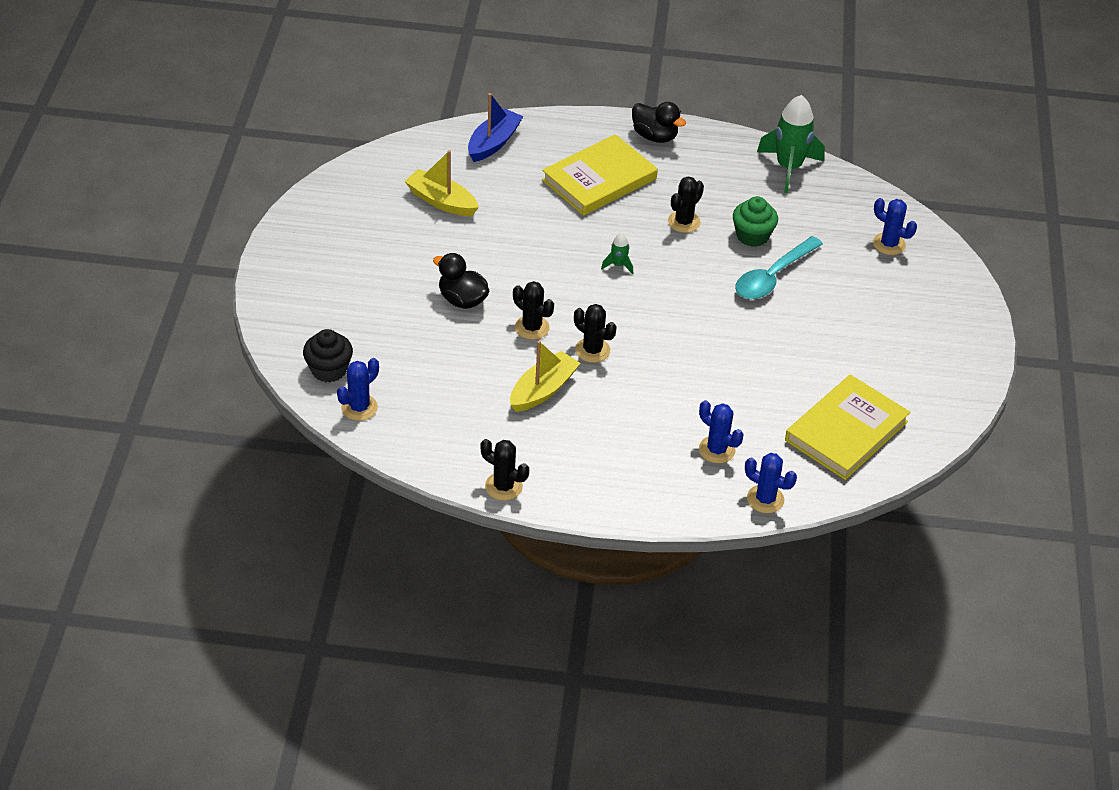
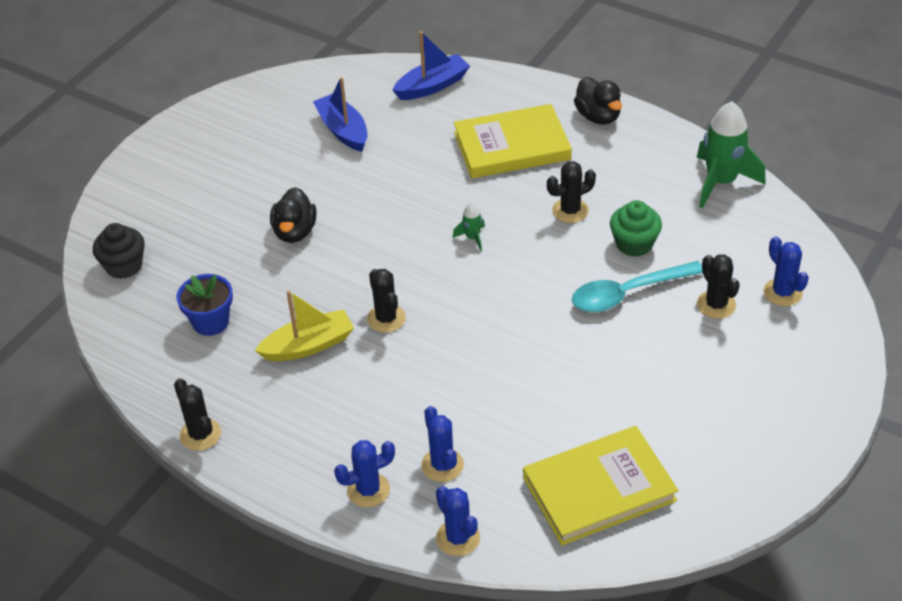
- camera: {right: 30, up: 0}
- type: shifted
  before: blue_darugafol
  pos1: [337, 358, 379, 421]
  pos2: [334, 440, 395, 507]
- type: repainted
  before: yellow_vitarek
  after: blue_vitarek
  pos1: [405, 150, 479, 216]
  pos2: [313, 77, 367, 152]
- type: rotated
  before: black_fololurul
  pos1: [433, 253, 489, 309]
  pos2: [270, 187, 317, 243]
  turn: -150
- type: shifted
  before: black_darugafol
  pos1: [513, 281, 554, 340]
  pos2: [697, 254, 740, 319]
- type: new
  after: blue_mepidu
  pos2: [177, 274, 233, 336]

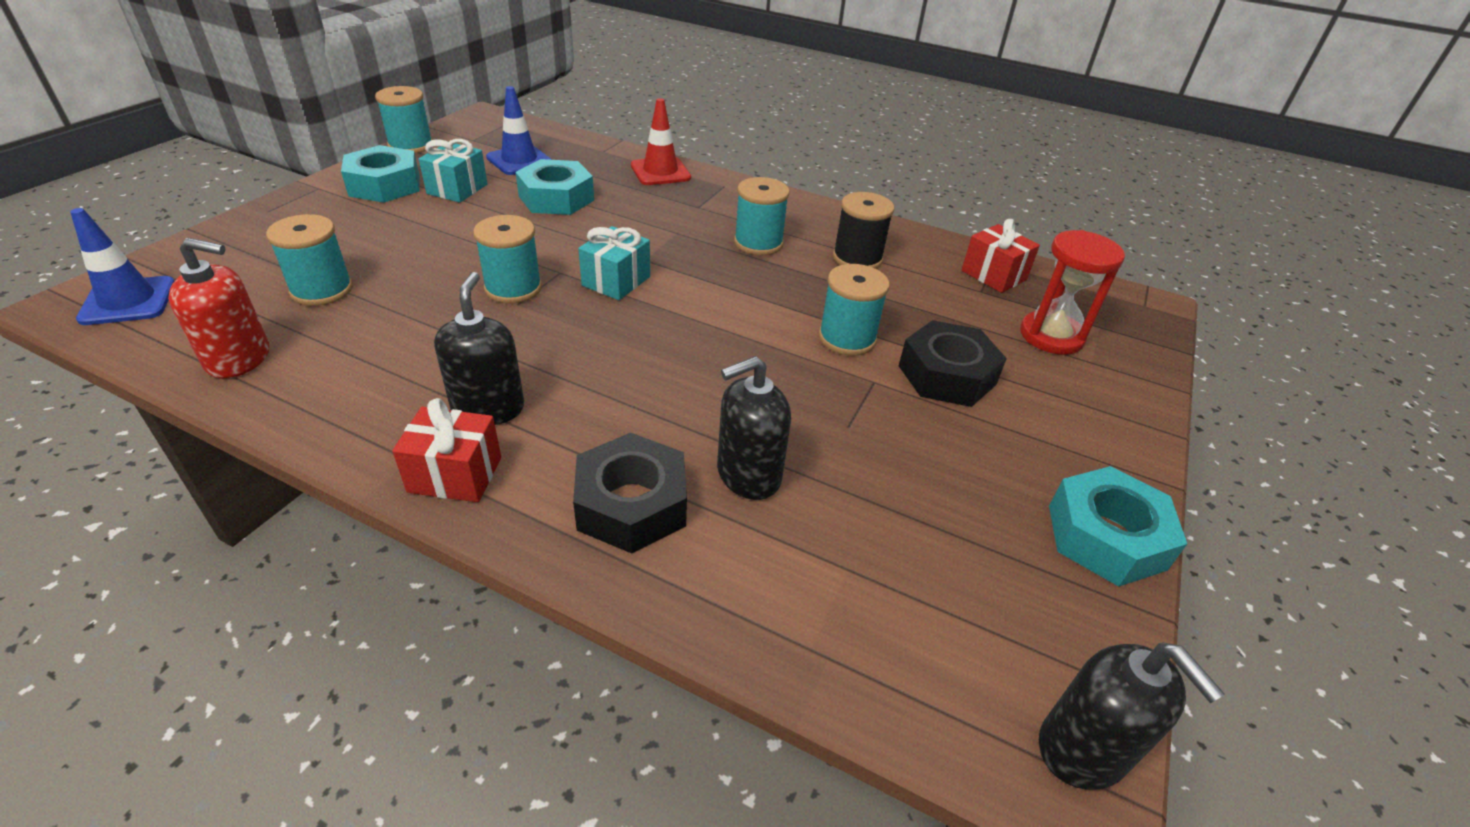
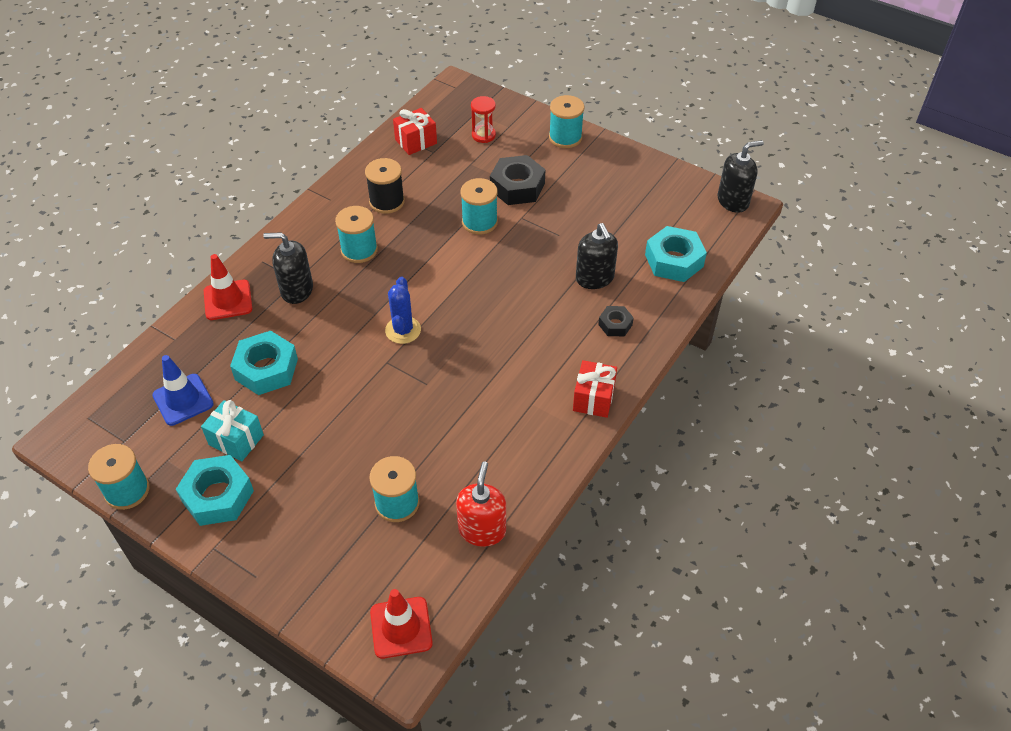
- camera: {right: -80, up: 10}
- type: repainted
  before: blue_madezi
  after: red_madezi
  pos1: [70, 208, 174, 325]
  pos2: [370, 589, 433, 659]
- type: shifted
  before: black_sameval
  pos1: [434, 272, 524, 425]
  pos2: [263, 232, 313, 304]
- type: shifted
  before: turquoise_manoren
  pos1: [473, 215, 542, 303]
  pos2: [549, 95, 584, 148]
- type: scaled
  before: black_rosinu
  pos1: [573, 433, 687, 554]
  pos2: [598, 306, 634, 336]
  scale: 0.55
- type: swapped
  before: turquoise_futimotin
  after: blue_darugafol
  pos1: [578, 226, 650, 300]
  pos2: [385, 277, 421, 344]
- type: scaled
  before: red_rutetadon
  pos1: [1020, 230, 1125, 355]
  pos2: [471, 96, 496, 143]
  scale: 0.65
- type: shifted
  before: turquoise_rosinu
  pos1: [1049, 466, 1187, 587]
  pos2: [645, 226, 707, 282]

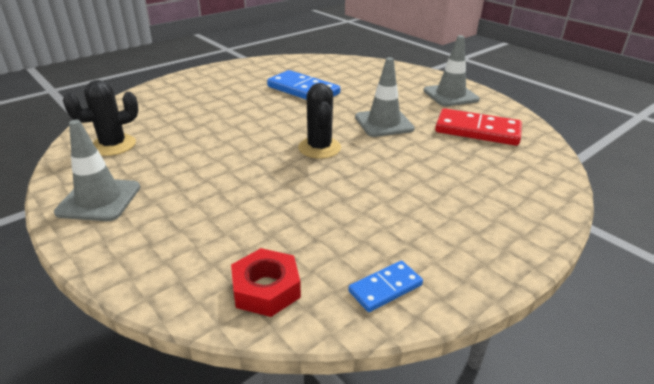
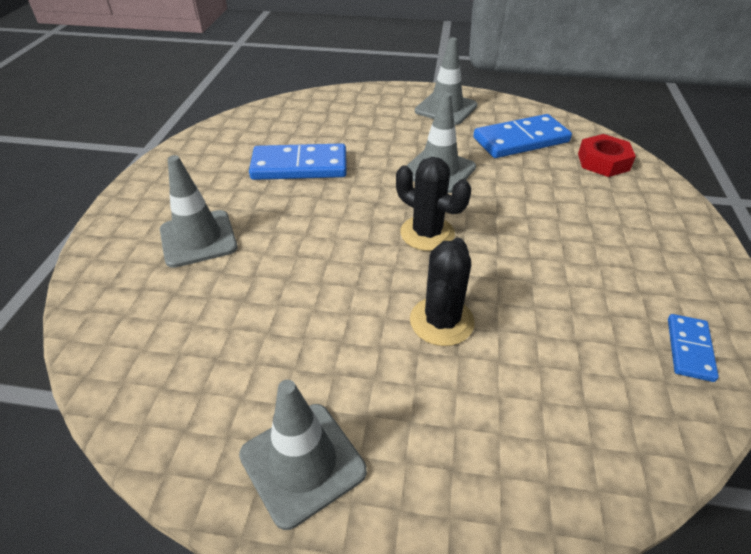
- camera: {right: -40, up: 10}
- type: shifted
  before: black_darugafol
  pos1: [63, 80, 139, 156]
  pos2: [410, 238, 475, 346]
- type: shifted
  before: red_rosinu
  pos1: [231, 248, 301, 317]
  pos2: [578, 134, 636, 177]
- type: repainted
  before: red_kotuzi
  after: blue_kotuzi
  pos1: [435, 108, 522, 146]
  pos2: [473, 114, 572, 158]
- type: new
  after: grey_madezi
  pos2: [160, 155, 238, 268]

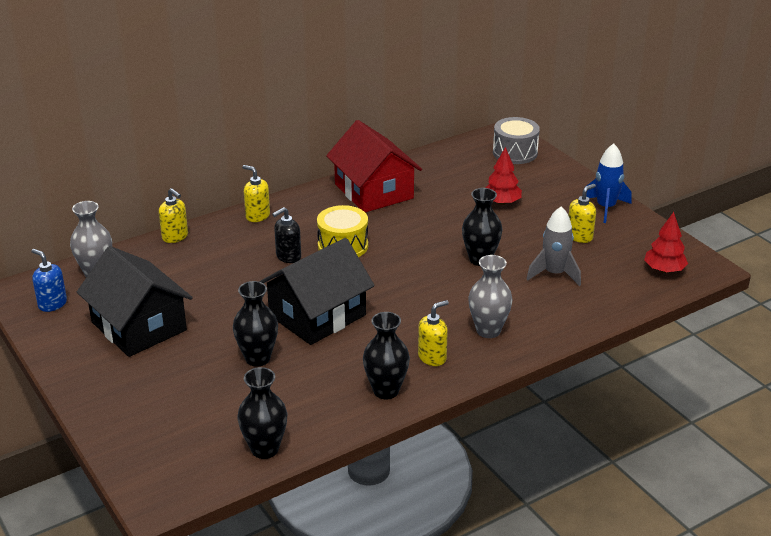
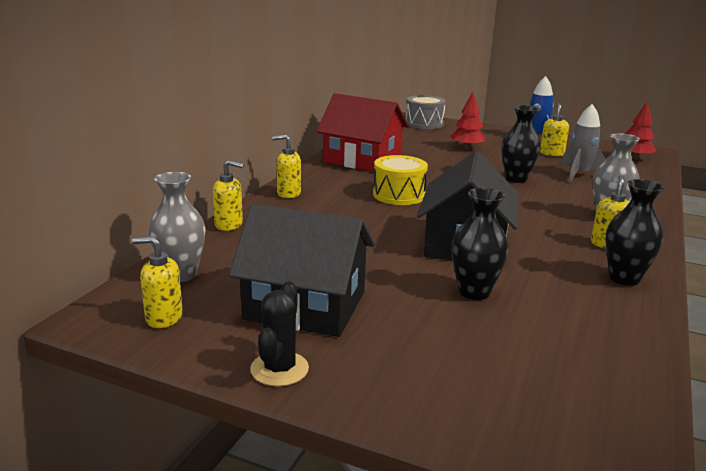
- camera: {right: -35, up: -10}
- type: repainted
  before: blue_sameval
  after: yellow_sameval
  pos1: [31, 249, 67, 312]
  pos2: [132, 236, 183, 328]
- type: gone
  before: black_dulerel
  pos1: [237, 367, 287, 459]
- type: gone
  before: black_sameval
  pos1: [272, 207, 301, 263]
- type: new
  after: black_darugafol
  pos2: [250, 282, 309, 387]

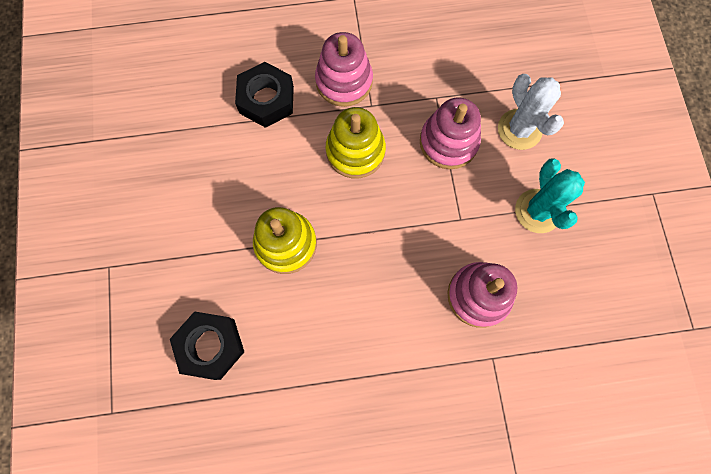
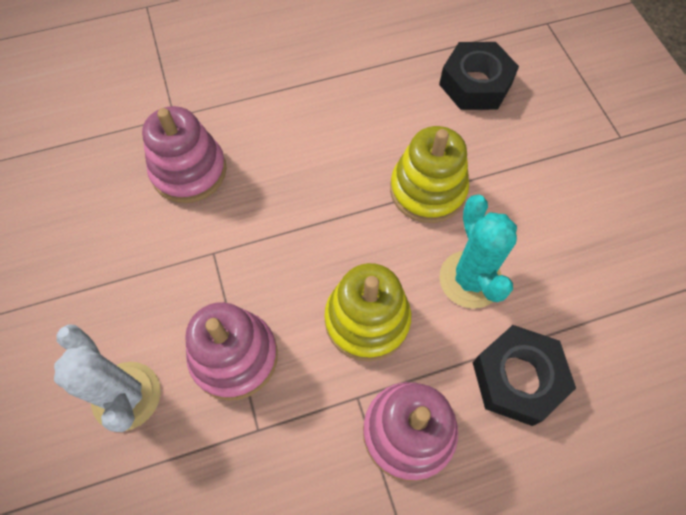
- camera: {right: 170, up: -10}
- type: shifted
  before: turquoise_darugafol
  pos1: [515, 158, 585, 233]
  pos2: [439, 195, 517, 309]

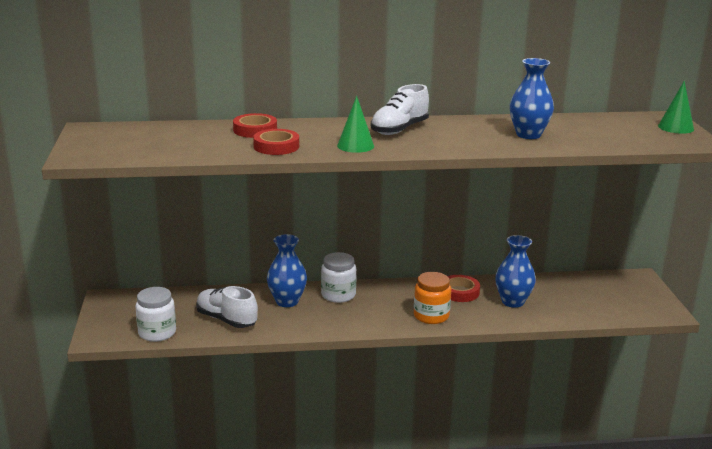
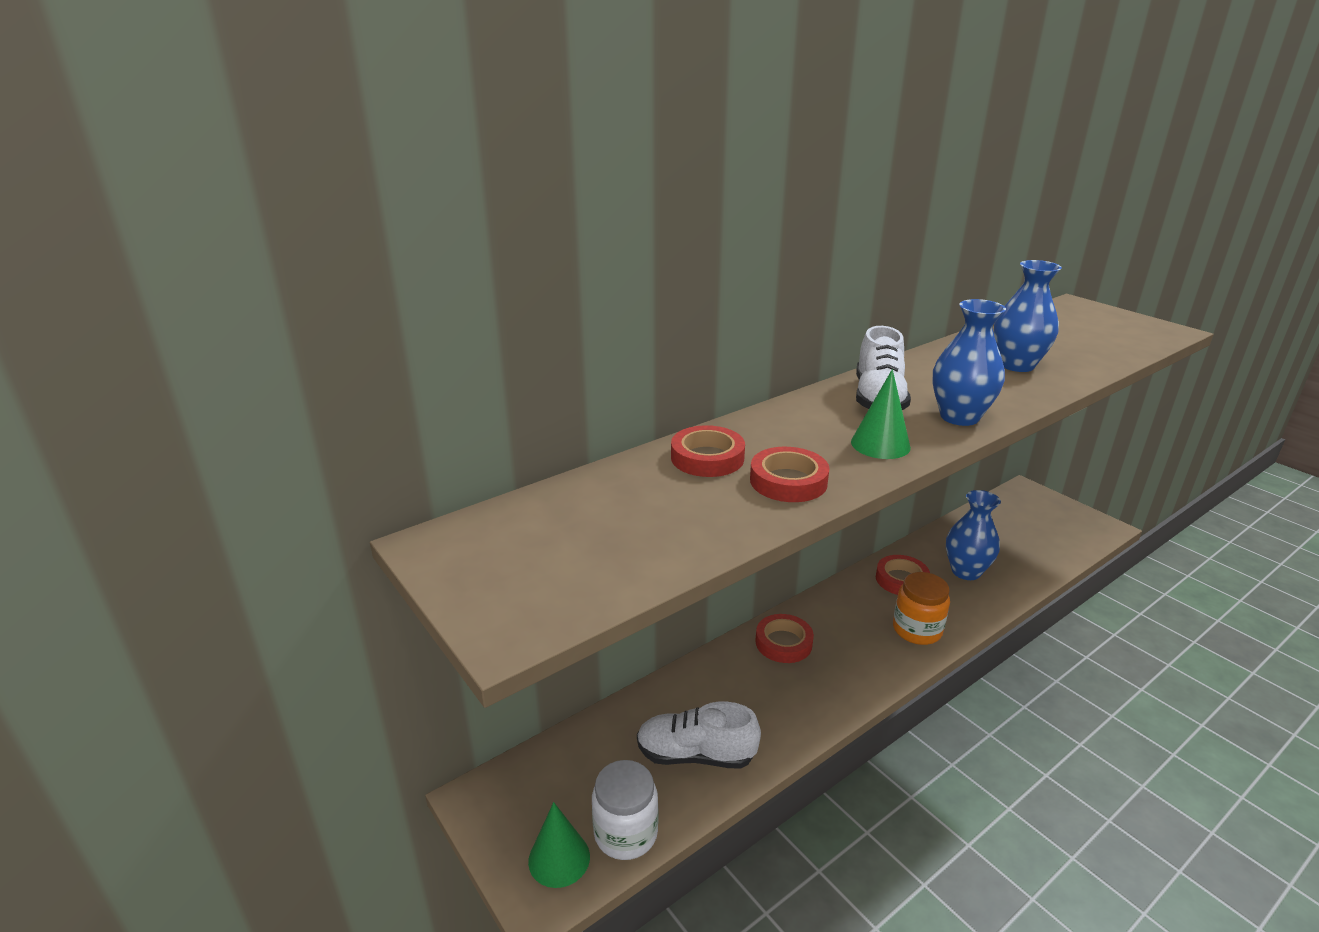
- camera: {right: -30, up: 5}
- type: shifted
  before: blue_dulerel
  pos1: [267, 234, 307, 307]
  pos2: [933, 299, 1006, 426]
- type: swapped
  before: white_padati
  after: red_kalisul
  pos1: [321, 252, 356, 303]
  pos2: [755, 614, 814, 663]
- type: shifted
  before: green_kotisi
  pos1: [658, 81, 694, 134]
  pos2: [528, 802, 590, 888]

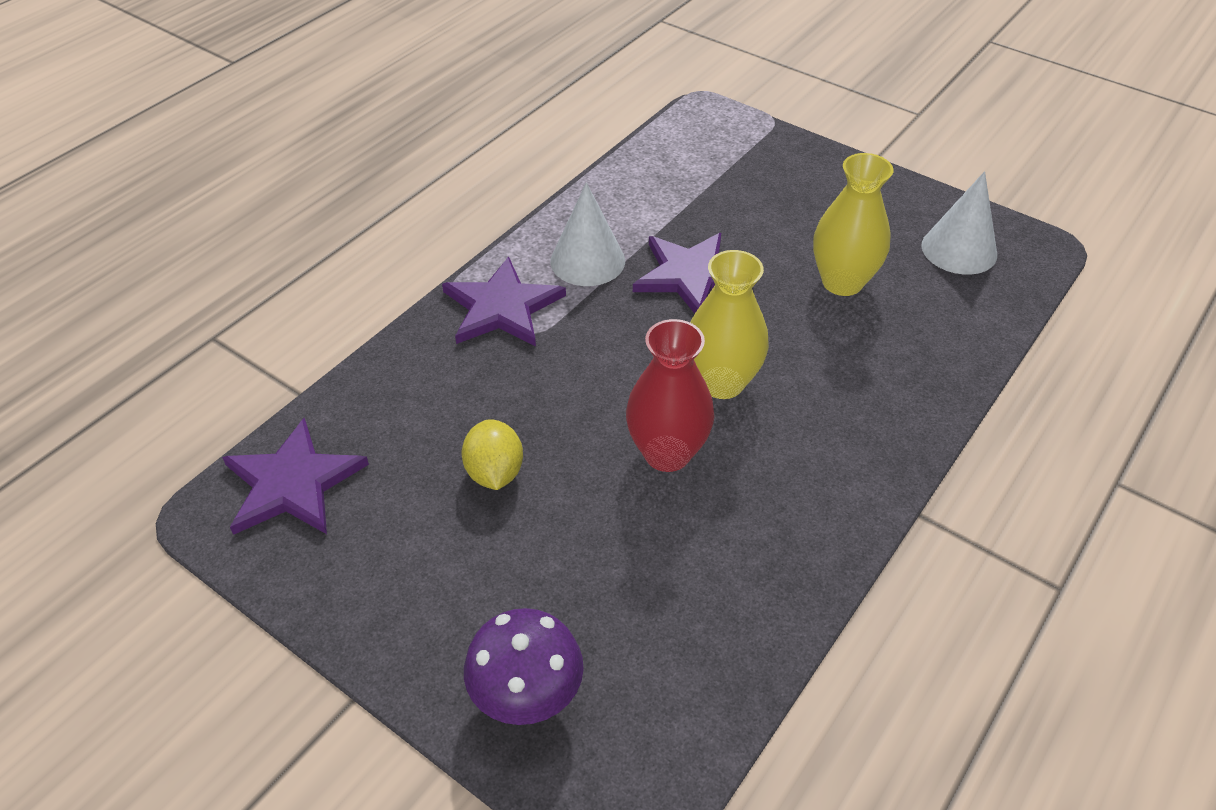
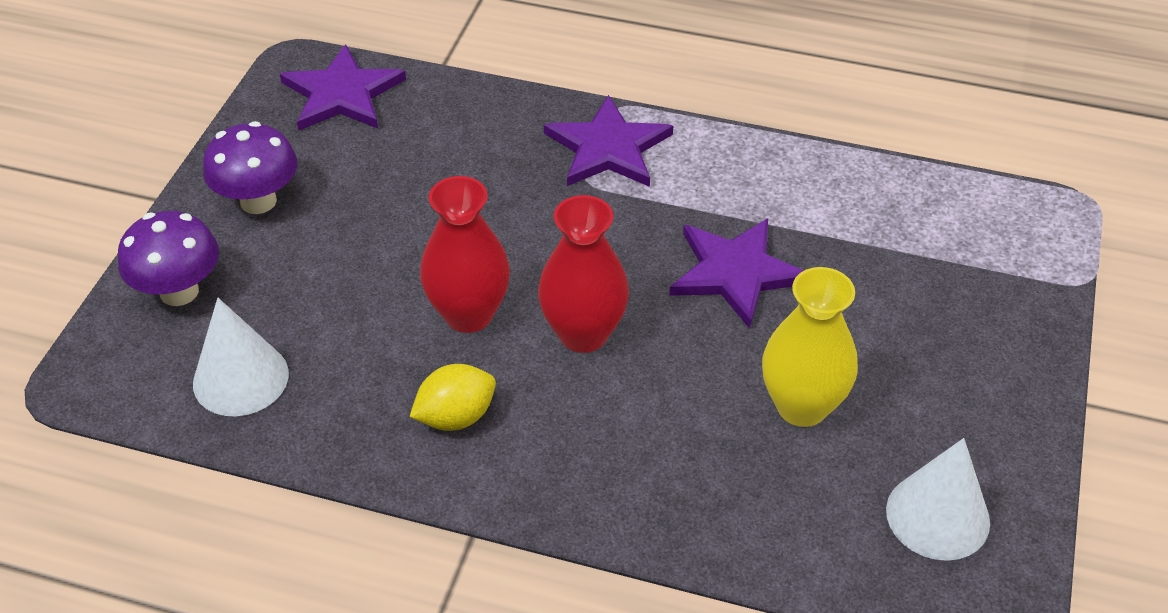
- camera: {right: 70, up: 0}
- type: shifted
  before: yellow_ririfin
  pos1: [462, 419, 523, 490]
  pos2: [409, 364, 496, 431]
- type: shifted
  before: white_kotisi
  pos1: [550, 182, 625, 286]
  pos2: [193, 298, 289, 416]
- type: repainted
  before: yellow_dulerel
  after: red_dulerel
  pos1: [690, 250, 769, 399]
  pos2: [538, 195, 629, 353]
- type: new
  after: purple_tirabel
  pos2: [203, 121, 297, 214]

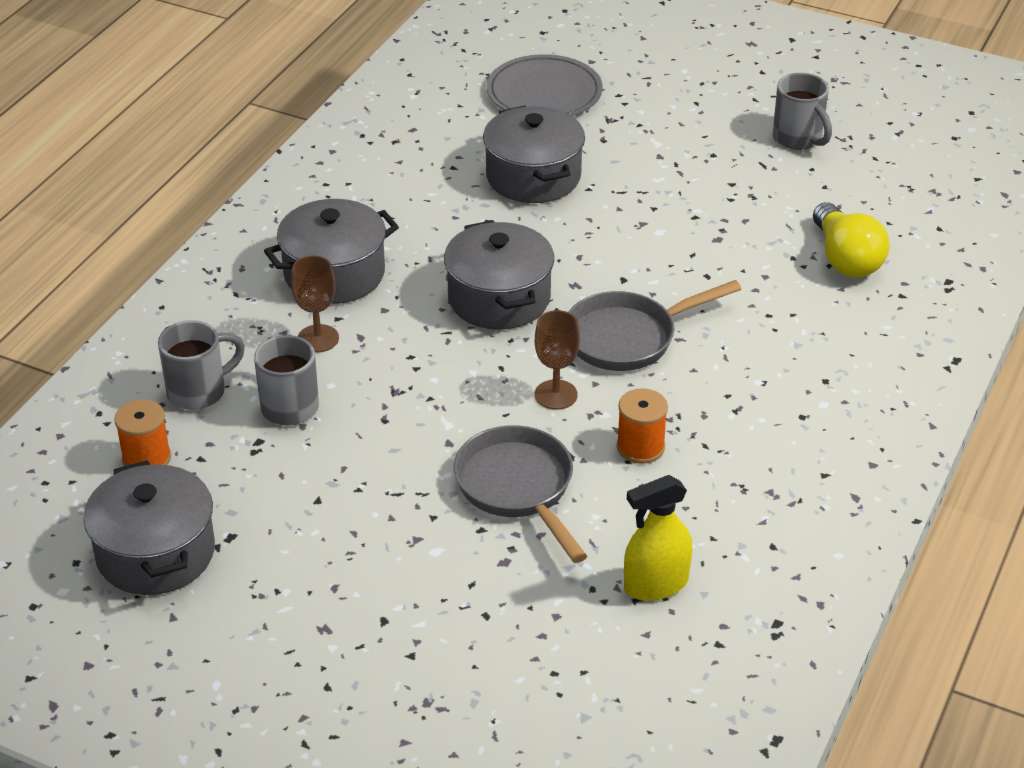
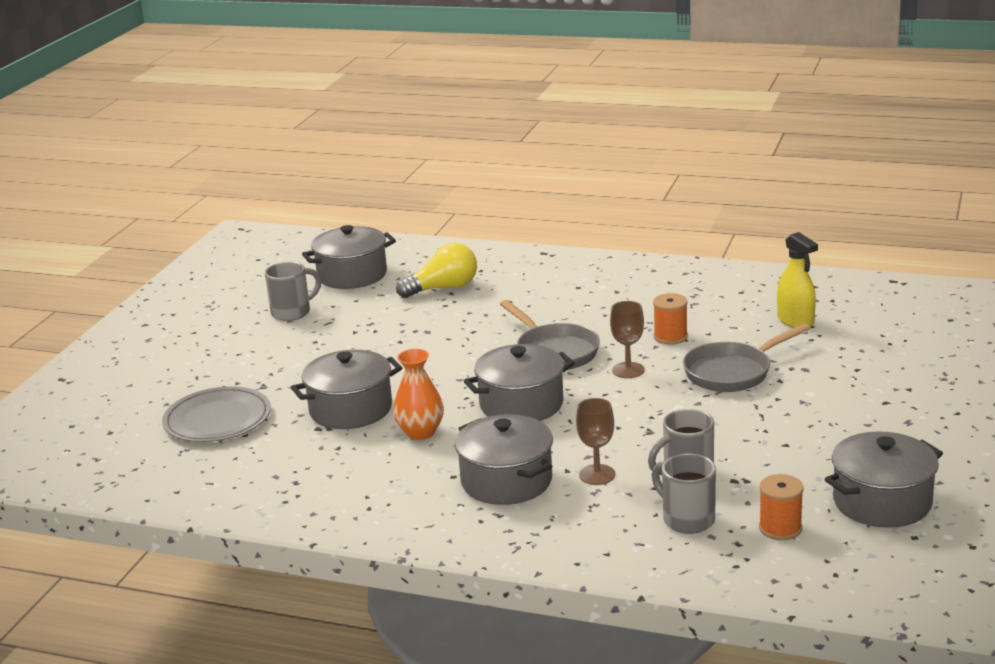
- camera: {right: -95, up: -15}
- type: new
  after: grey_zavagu
  pos2: [302, 225, 396, 289]
- type: new
  after: orange_dulerel
  pos2: [393, 349, 444, 440]

